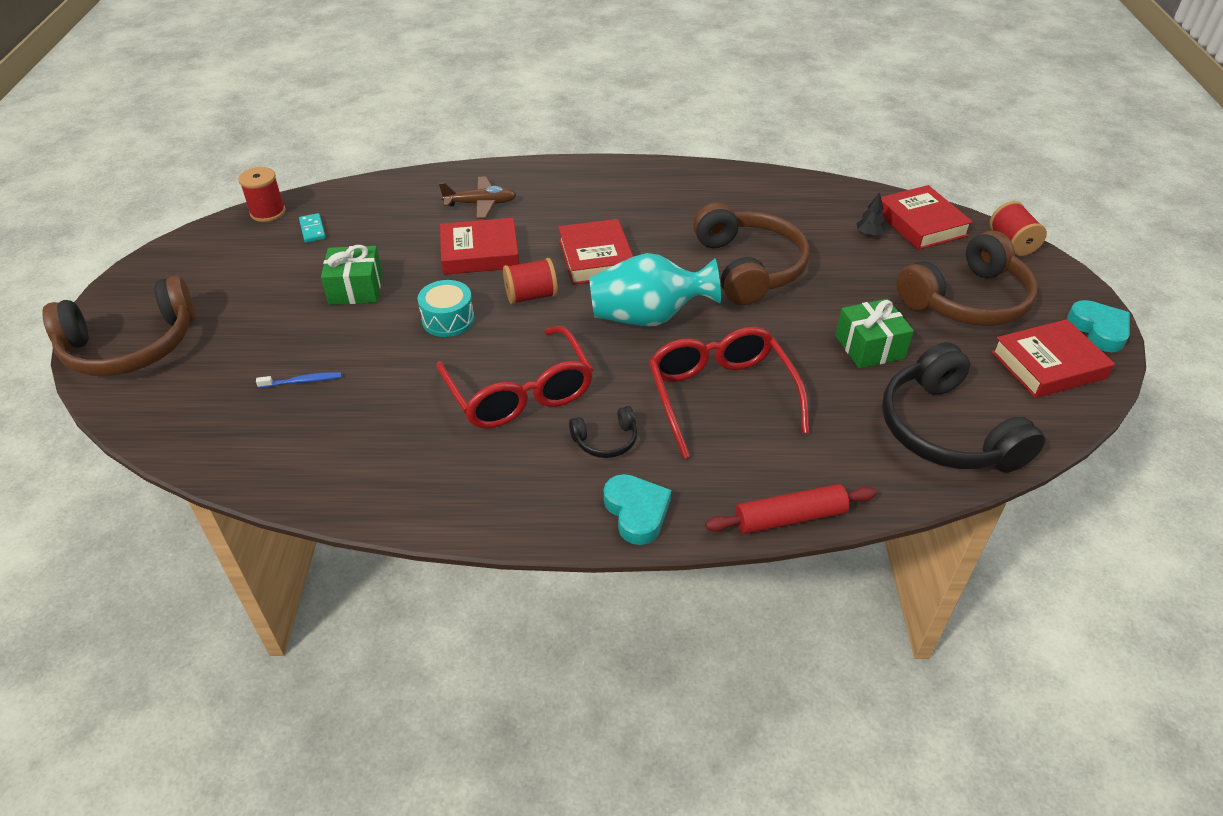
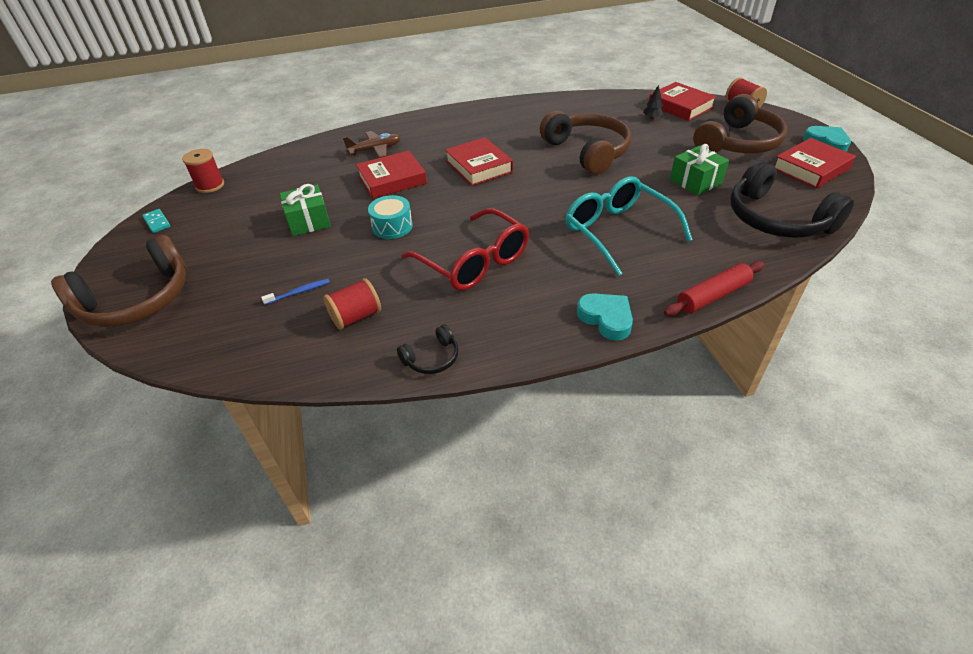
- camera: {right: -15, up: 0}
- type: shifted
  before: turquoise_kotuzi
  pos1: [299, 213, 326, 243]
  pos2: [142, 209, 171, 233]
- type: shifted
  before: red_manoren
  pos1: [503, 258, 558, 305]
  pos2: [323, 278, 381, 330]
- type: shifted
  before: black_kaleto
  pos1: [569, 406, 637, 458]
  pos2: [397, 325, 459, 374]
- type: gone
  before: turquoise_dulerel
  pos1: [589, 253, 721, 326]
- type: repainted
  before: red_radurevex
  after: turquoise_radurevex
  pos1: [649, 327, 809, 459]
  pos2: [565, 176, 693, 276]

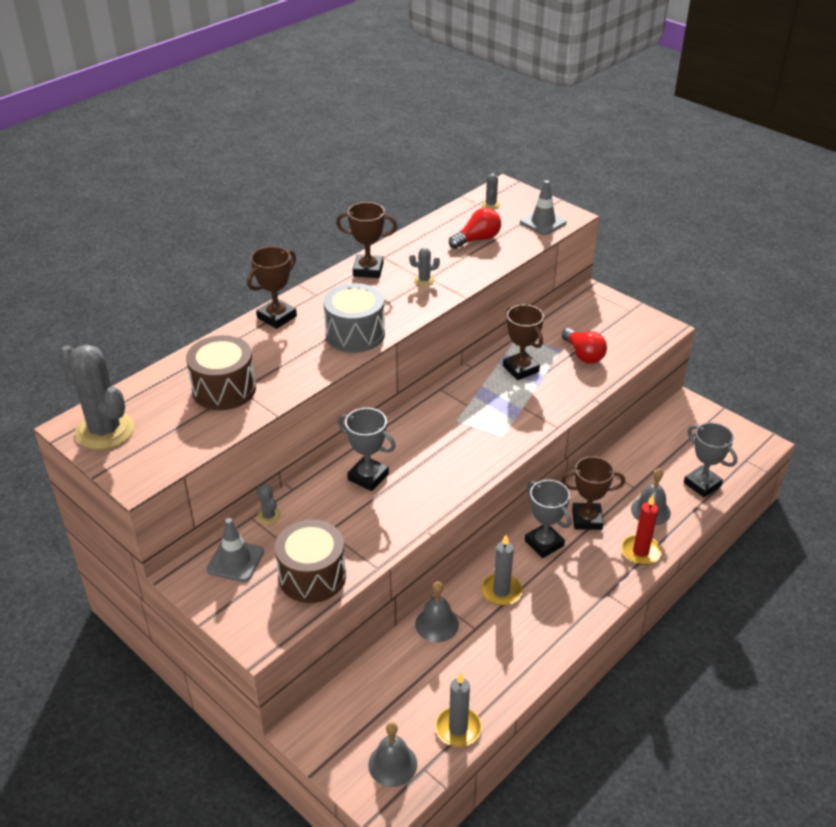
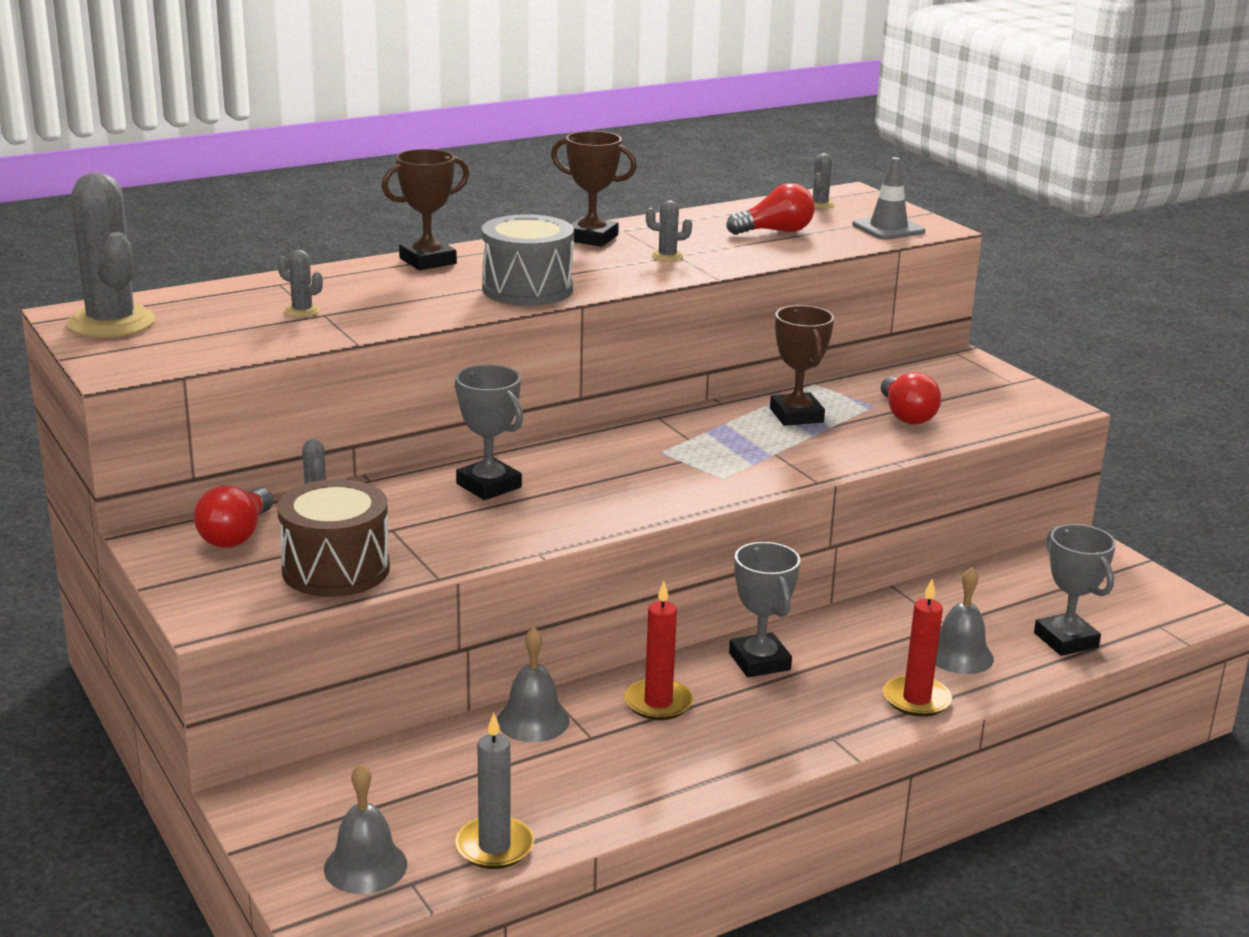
- camera: {right: 15, up: -15}
- type: swapped
  before: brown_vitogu
  after: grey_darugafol
  pos1: [186, 335, 256, 410]
  pos2: [277, 250, 323, 317]
- type: swapped
  before: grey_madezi
  after: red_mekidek
  pos1: [207, 518, 264, 582]
  pos2: [194, 486, 273, 548]
- type: repainted
  before: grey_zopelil
  after: red_zopelil
  pos1: [481, 535, 522, 606]
  pos2: [624, 581, 693, 720]
- type: gone
  before: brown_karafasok
  pos1: [561, 456, 625, 530]

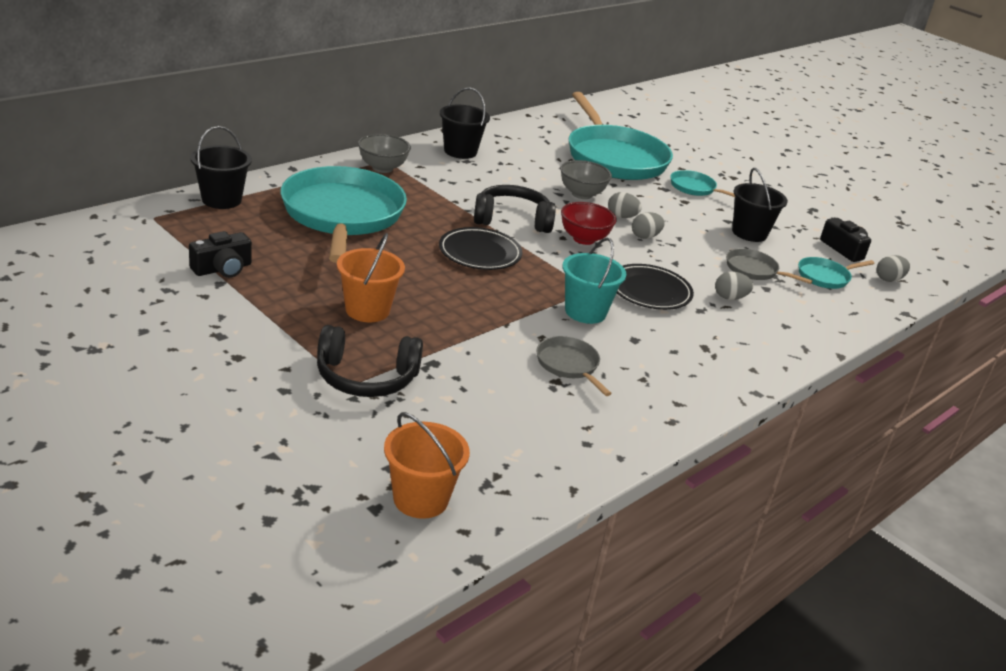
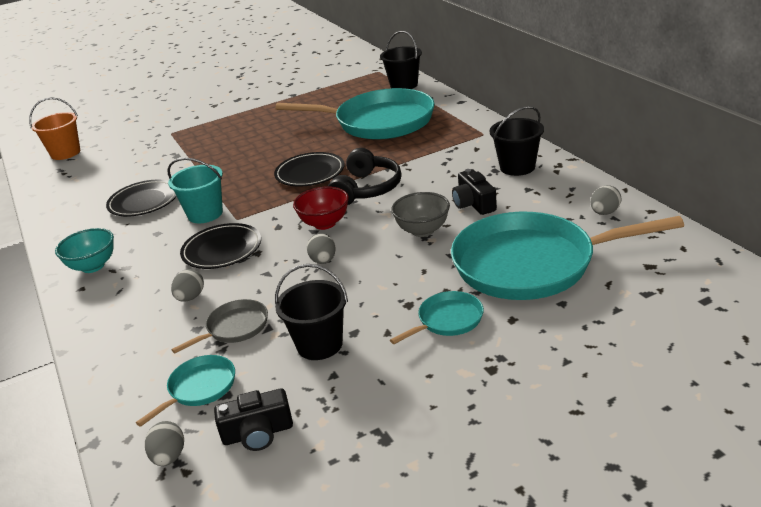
- camera: {right: 115, up: 0}
- type: shifted
  before: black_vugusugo
  pos1: [189, 231, 252, 278]
  pos2: [452, 169, 497, 215]
- type: gone
  before: black_kaleto
  pos1: [317, 325, 423, 397]
- type: gone
  before: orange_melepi
  pos1: [337, 233, 405, 322]
- type: gone
  before: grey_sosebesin
  pos1: [358, 134, 411, 173]
- type: swapped
  before: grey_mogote
  after: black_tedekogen
  pos1: [536, 336, 612, 396]
  pos2: [106, 180, 177, 217]
- type: shifted
  before: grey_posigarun
  pos1: [608, 192, 642, 218]
  pos2: [591, 185, 622, 215]
- type: rotated
  before: turquoise_mogote
  pos1: [798, 257, 875, 289]
  pos2: [136, 355, 235, 427]
  turn: 45
- type: new
  after: turquoise_sosebesin
  pos2: [55, 228, 114, 273]

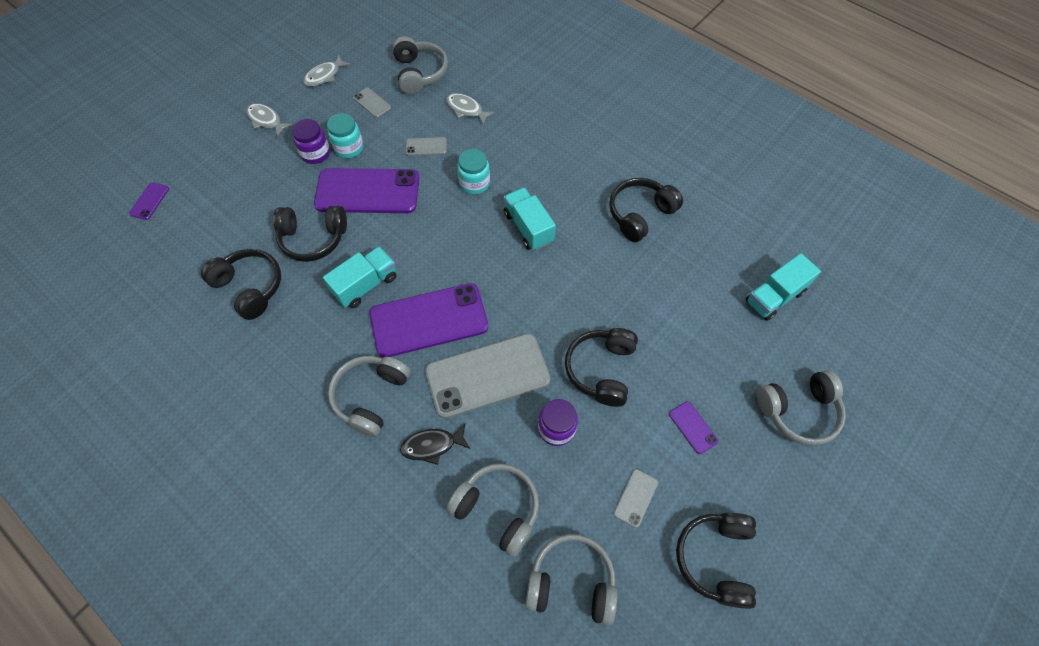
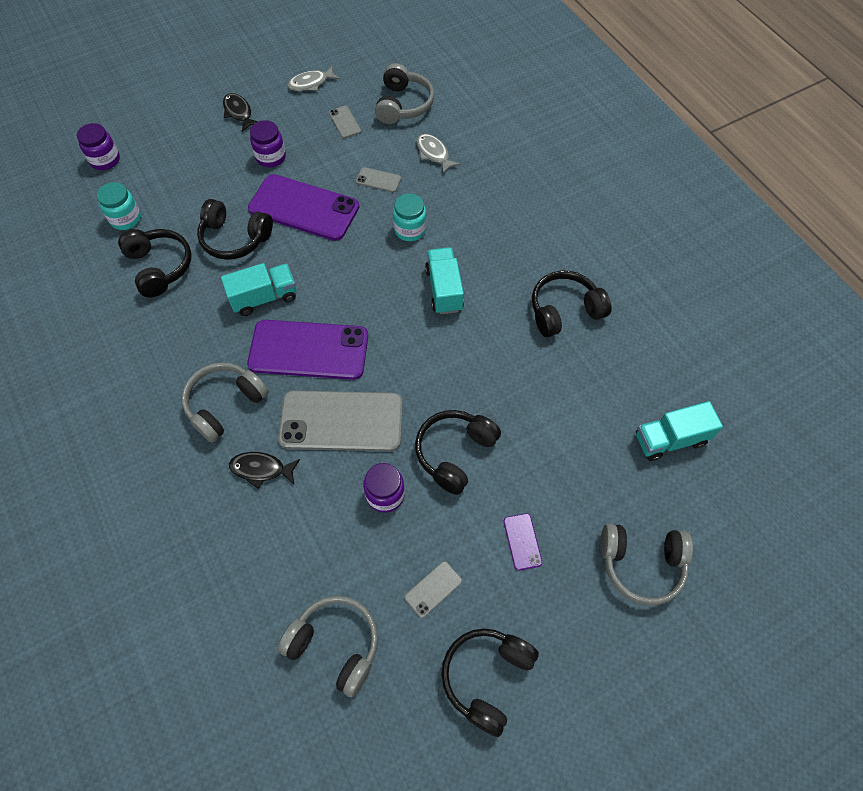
- camera: {right: 20, up: 0}
- type: swapped
  before: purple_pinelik
  after: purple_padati
  pos1: [129, 182, 169, 220]
  pos2: [77, 123, 120, 170]
- type: repainted
  before: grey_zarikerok
  after: black_zarikerok
  pos1: [246, 103, 293, 137]
  pos2: [223, 93, 258, 132]
- type: shifted
  before: turquoise_padati
  pos1: [327, 113, 363, 158]
  pos2: [97, 182, 141, 230]
- type: gone
  before: grey_kaleto
  pos1: [447, 463, 539, 557]

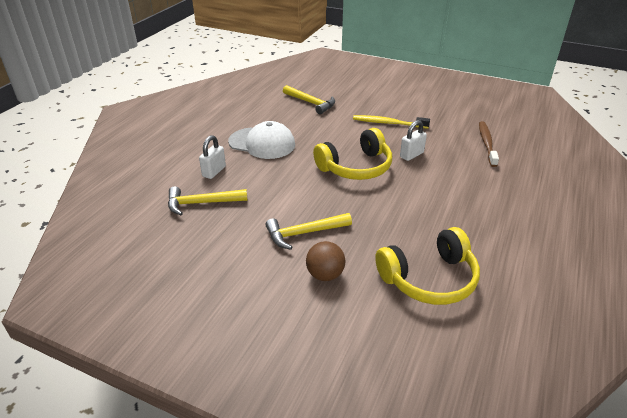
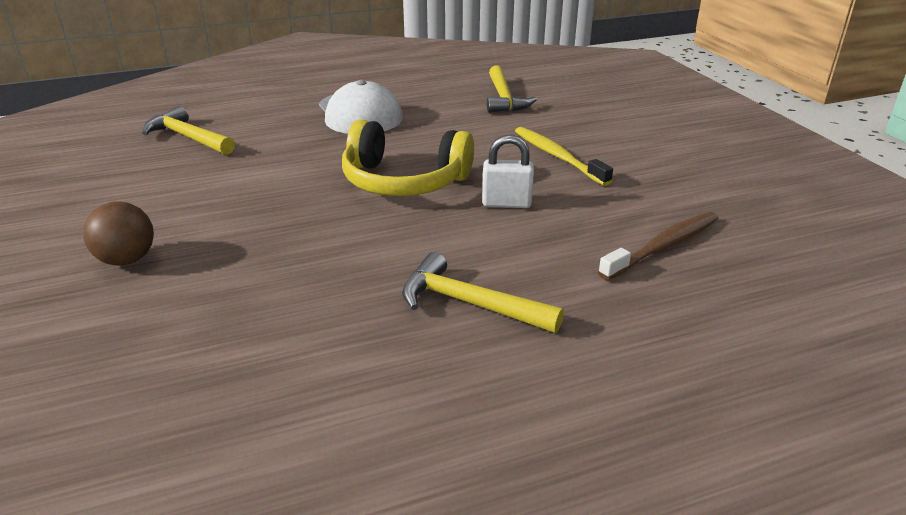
- camera: {right: 45, up: -5}
- type: gone
  before: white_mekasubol
  pos1: [199, 135, 226, 179]
- type: shifted
  before: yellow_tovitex
  pos1: [266, 213, 352, 250]
  pos2: [402, 252, 564, 333]
- type: gone
  before: yellow_kaleto
  pos1: [375, 227, 480, 305]

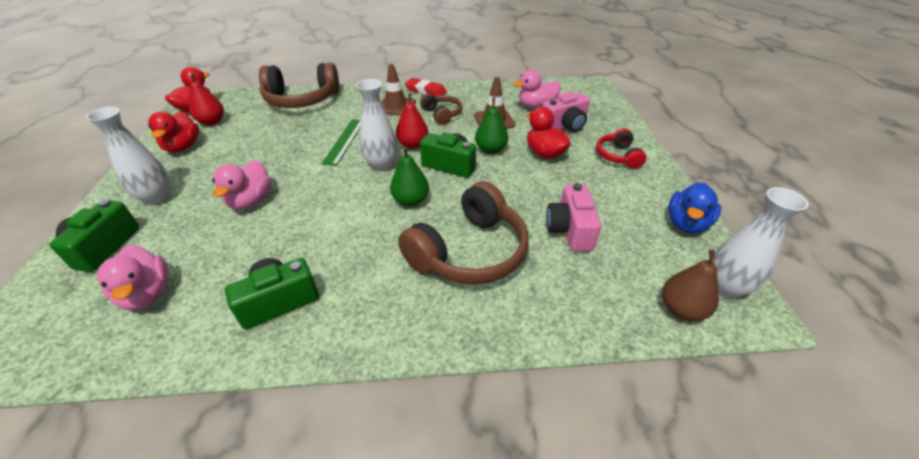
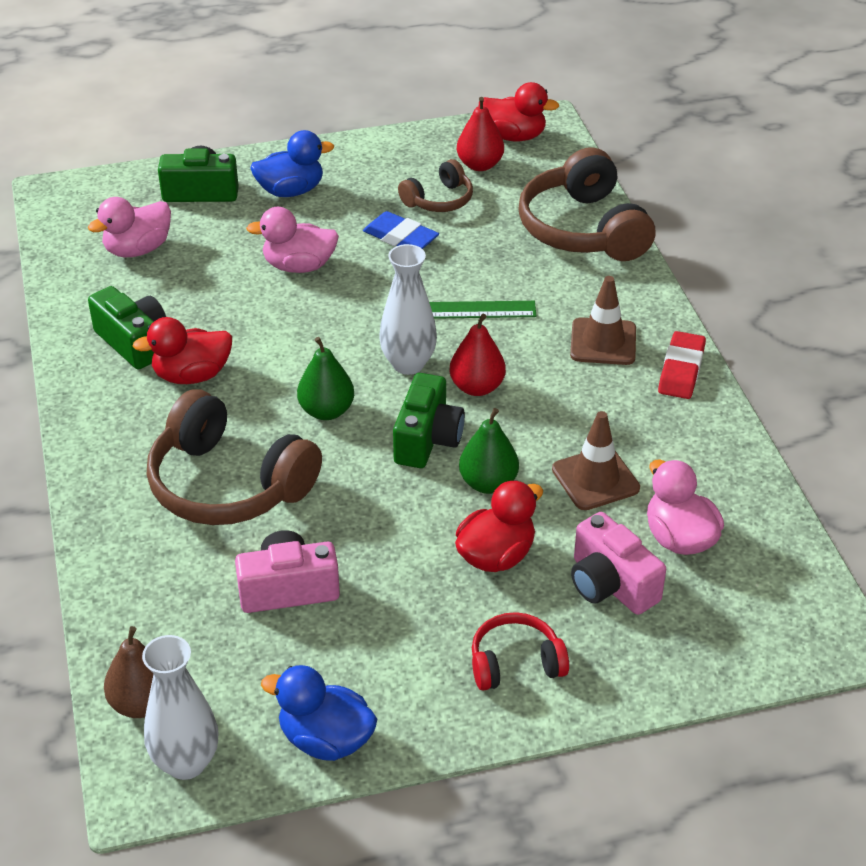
- camera: {right: 80, up: 0}
- type: swapped
  before: white_dulerel
  after: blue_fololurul
  pos1: [86, 107, 170, 205]
  pos2: [250, 130, 334, 197]
- type: shifted
  before: red_fololurul
  pos1: [148, 112, 199, 152]
  pos2: [133, 317, 232, 384]
- type: shifted
  before: brown_kaleto
  pos1: [420, 93, 462, 125]
  pos2: [398, 159, 473, 212]
- type: new
  after: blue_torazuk
  pos2: [363, 211, 439, 249]

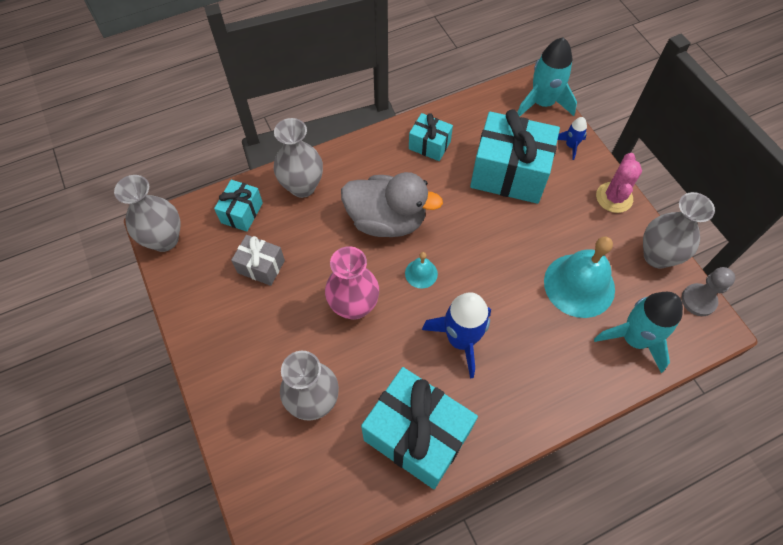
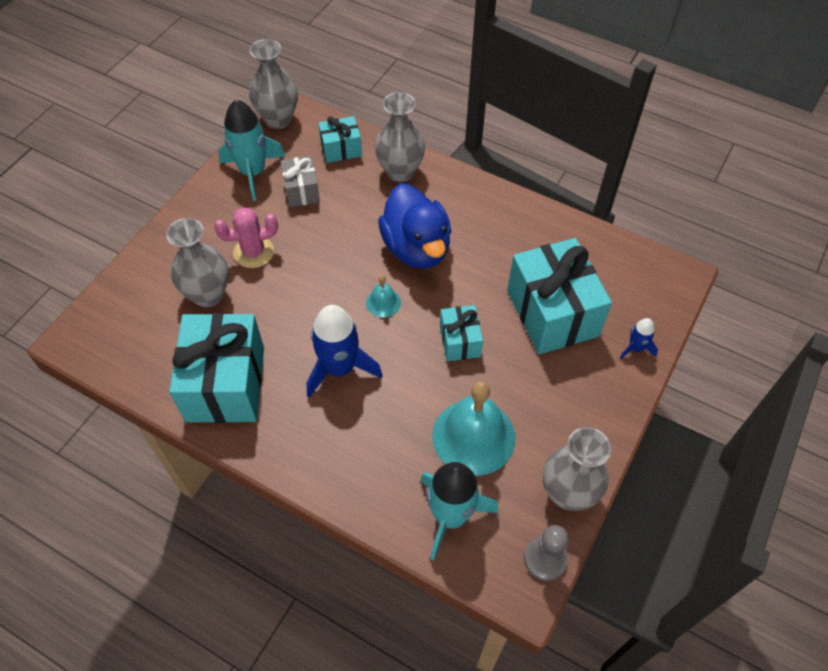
- camera: {right: 55, up: -5}
- type: gone
  before: pink_dulerel
  pos1: [325, 246, 379, 320]
- type: repainted
  before: grey_fololurul
  after: blue_fololurul
  pos1: [341, 172, 443, 237]
  pos2: [378, 183, 451, 269]
- type: shifted
  before: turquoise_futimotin
  pos1: [409, 113, 453, 161]
  pos2: [440, 305, 483, 361]
- type: shifted
  before: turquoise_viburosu
  pos1: [517, 37, 577, 117]
  pos2: [218, 100, 285, 201]
- type: shifted
  before: pink_darugafol
  pos1: [596, 153, 642, 213]
  pos2: [214, 207, 278, 268]

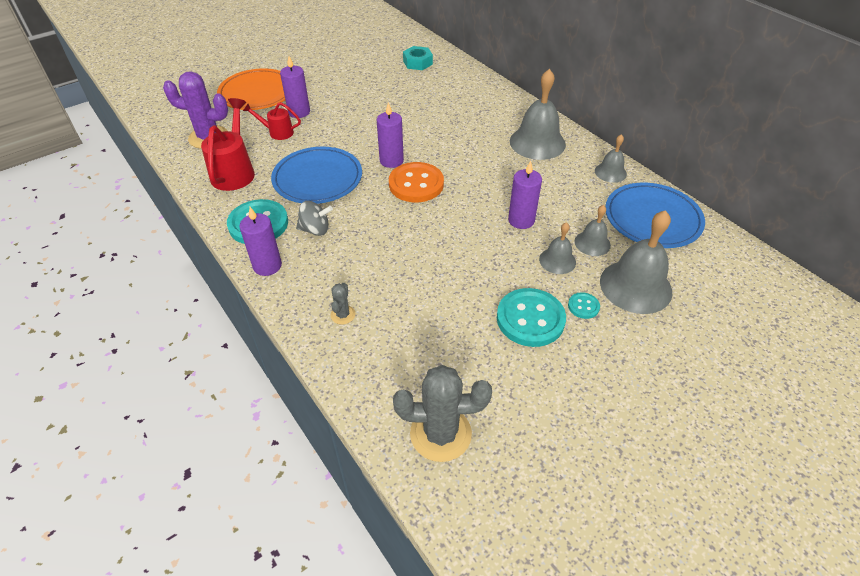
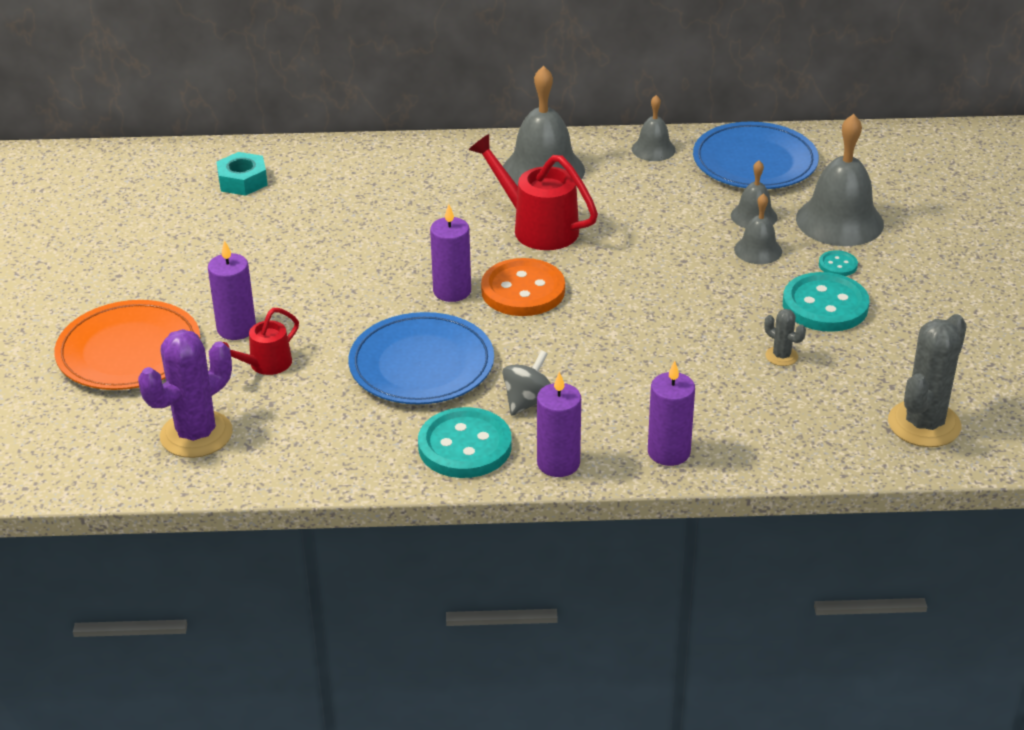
- camera: {right: -55, up: -10}
- type: shifted
  before: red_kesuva
  pos1: [201, 98, 255, 191]
  pos2: [469, 134, 598, 250]
- type: shifted
  before: grey_darugafol
  pos1: [330, 283, 355, 325]
  pos2: [764, 309, 806, 366]
- type: shifted
  before: purple_zopelil
  pos1: [508, 161, 542, 229]
  pos2: [648, 360, 695, 466]

